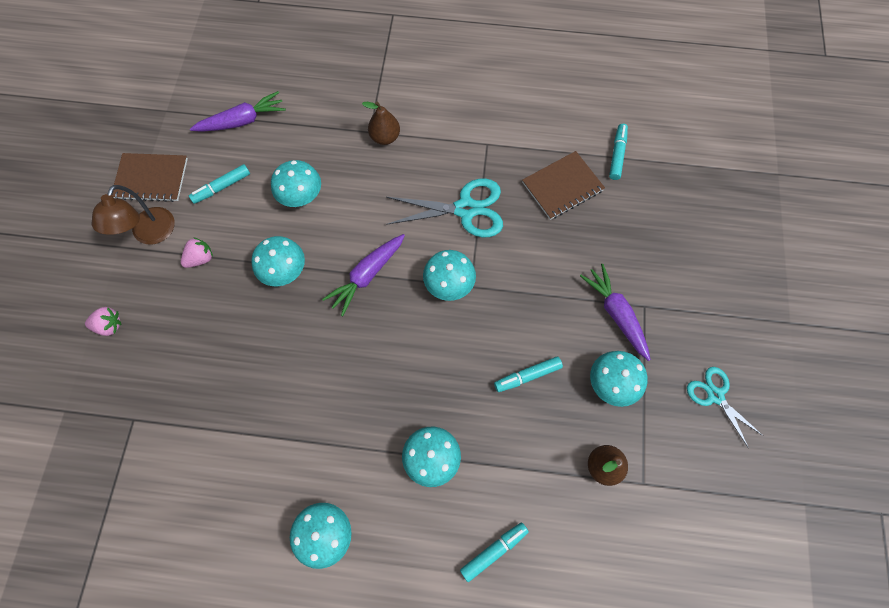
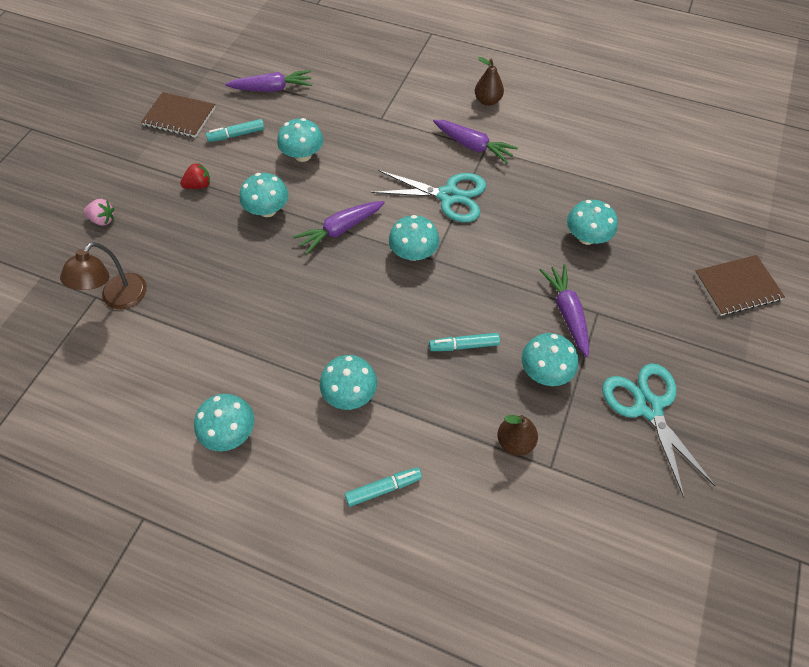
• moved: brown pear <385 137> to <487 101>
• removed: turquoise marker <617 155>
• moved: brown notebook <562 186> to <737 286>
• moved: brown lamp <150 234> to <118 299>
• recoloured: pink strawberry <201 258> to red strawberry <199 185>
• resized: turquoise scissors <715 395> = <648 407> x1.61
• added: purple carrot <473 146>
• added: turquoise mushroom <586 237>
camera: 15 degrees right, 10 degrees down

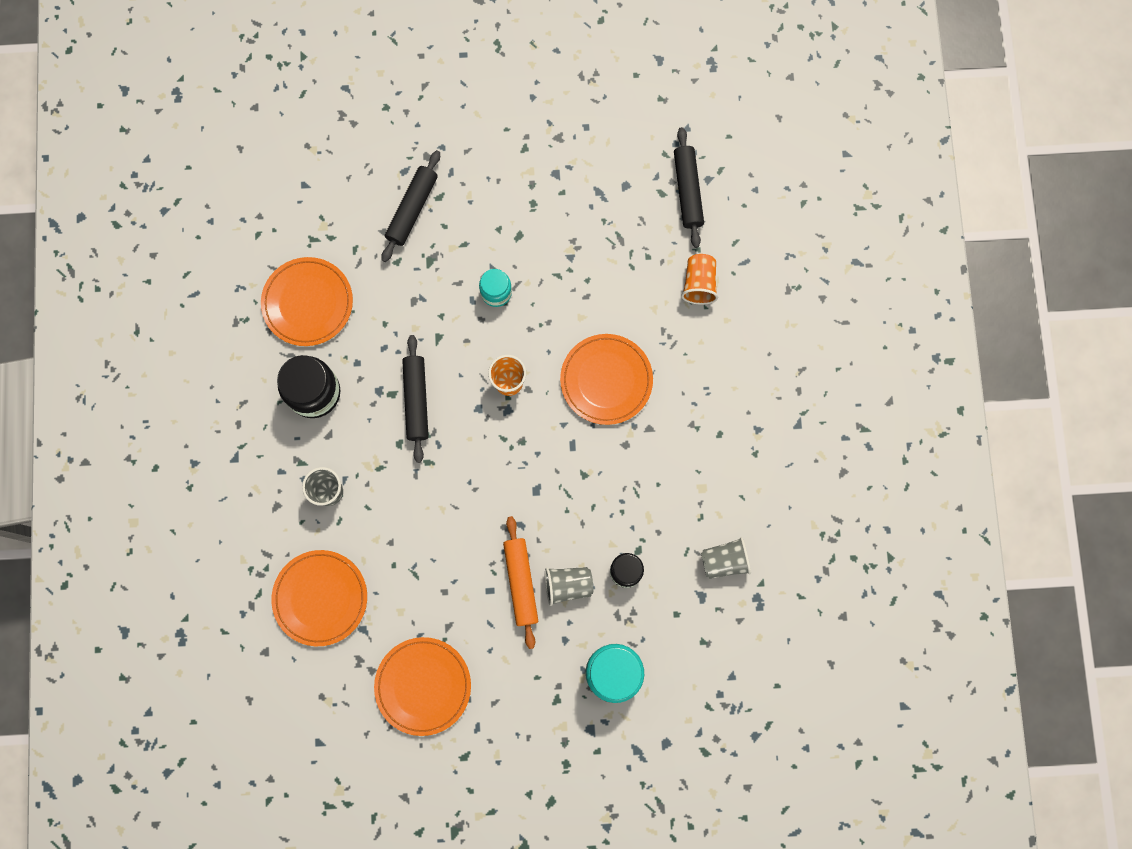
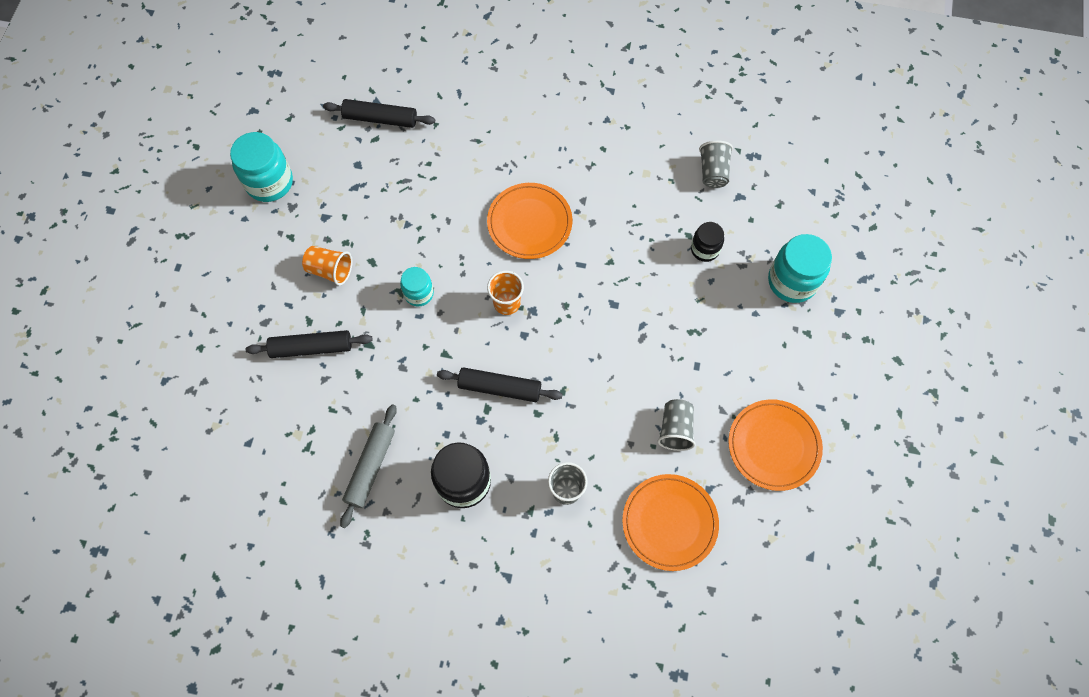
• turned: black rolling pin <412 209> = <311 347> 45 degrees counterclockwise
• moved: orange cup <699 284> to <330 270>
• replaced: orange plate <308 303> to grey rolling pin <370 467>
• removed: orange rolling pin <521 582>
• moved: grey cup <567 585> to <675 429>
• added: turquoise jar <269 182>
camera: 75 degrees left, 10 degrees down

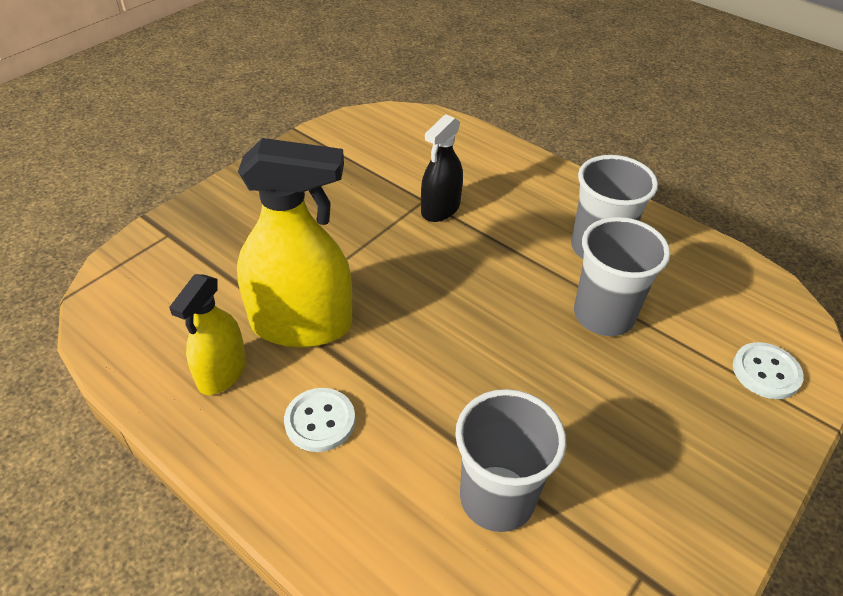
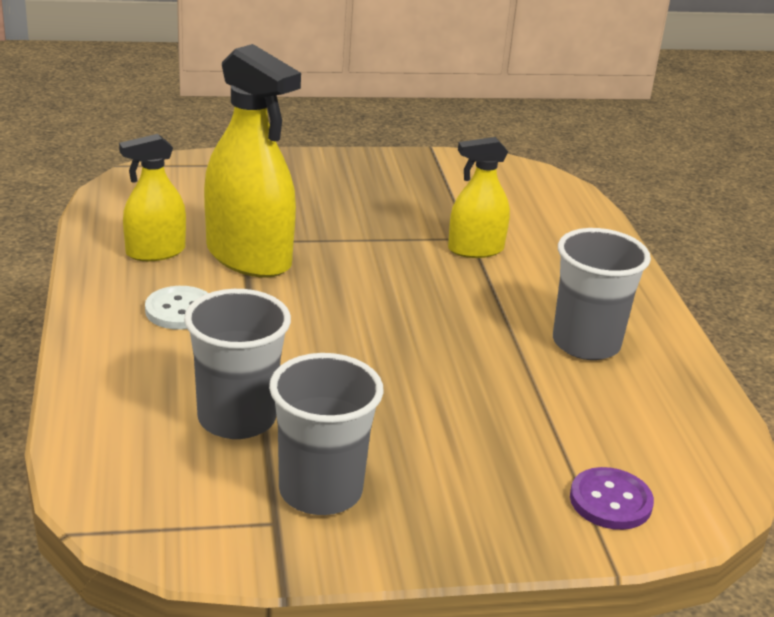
• recoloured: black spray bottle <440 209> to yellow spray bottle <475 249>
• moved: grey cup <603 315> to <320 491>
• recoloured: white button <766 372> to purple button <610 501>
camera: 40 degrees right, 15 degrees down

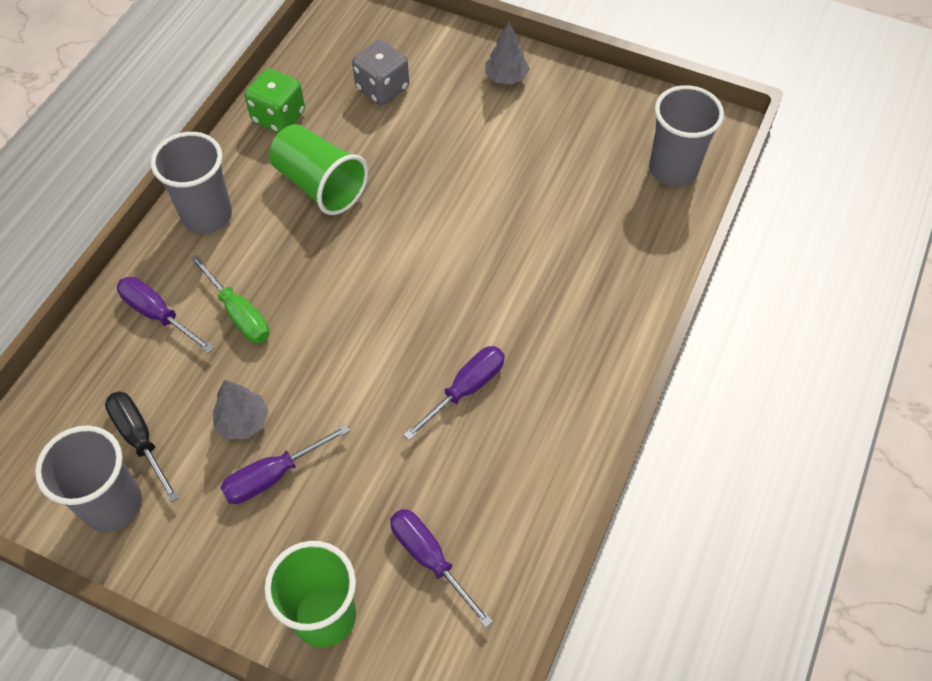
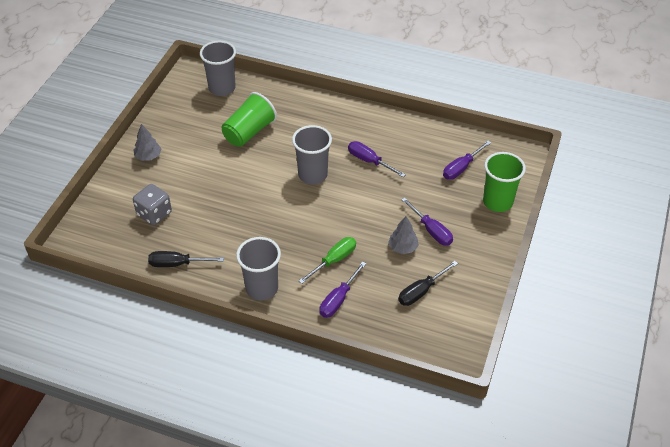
• replaced: green dice <279 117> to black screwdriver <177 264>
• moved: green cup <320 185> to <249 132>
• moved: grey cup <113 504> to <312 175>
camera: 95 degrees left, 10 degrees down

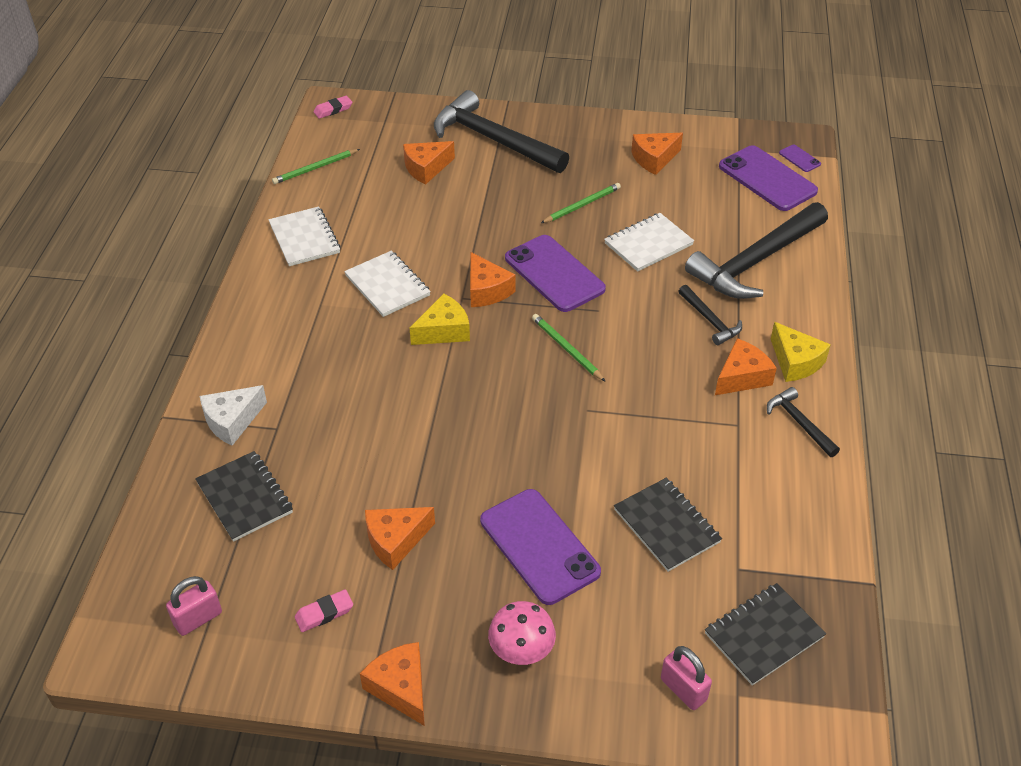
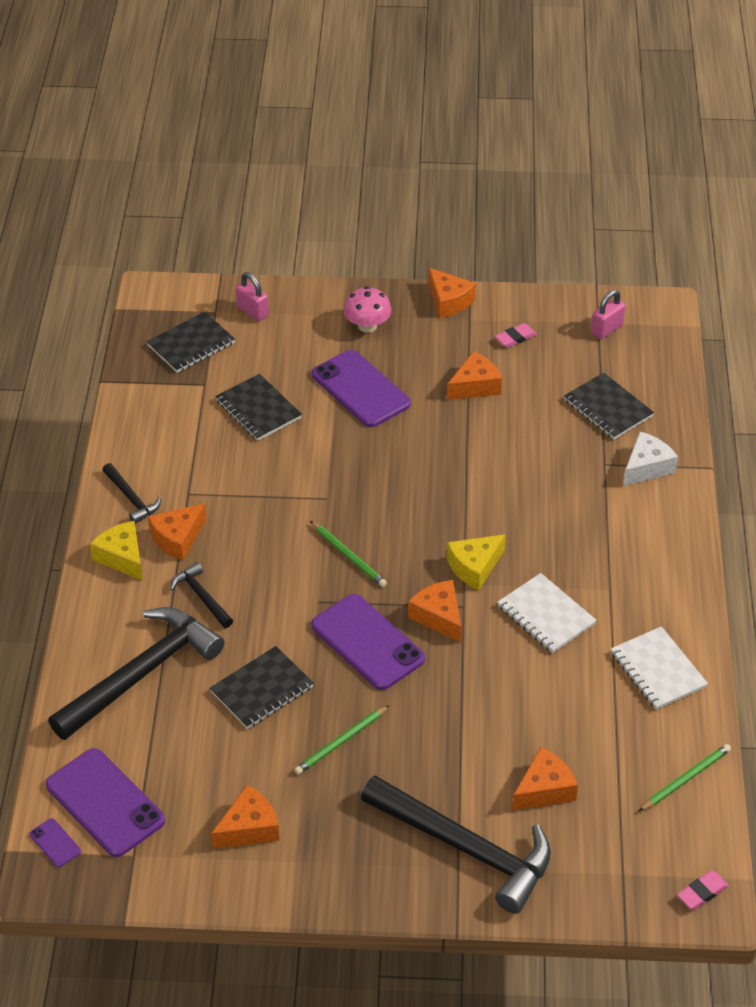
• recoloured: white notebook <648 244> to black notebook <262 689>
camera: 175 degrees right, 0 degrees up

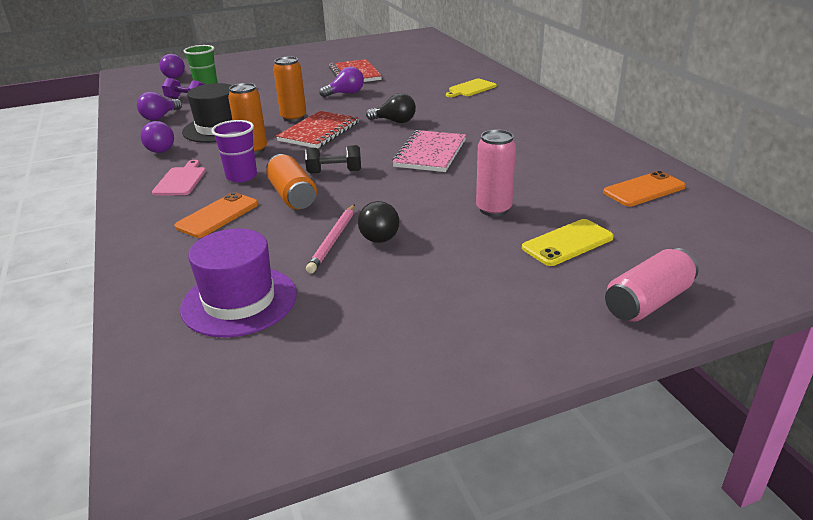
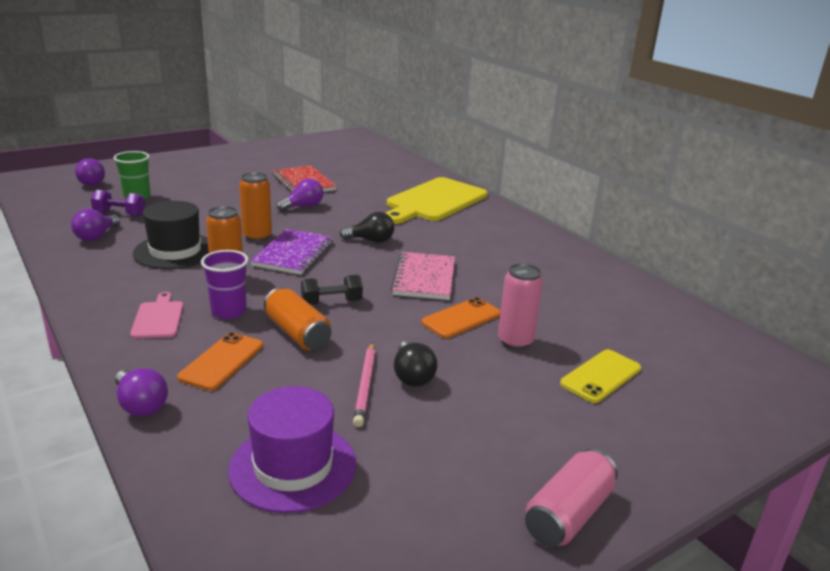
• resized: yellow cutting board <471 88> = <434 201> x2.16
• recoloured: red notebook <319 132> to purple notebook <293 254>
• moved: purple light bulb <159 149> to <141 405>
• moved: orange phone <644 189> to <461 318>
• moved: pink can <648 302> to <568 514>
camera: 15 degrees left, 5 degrees down

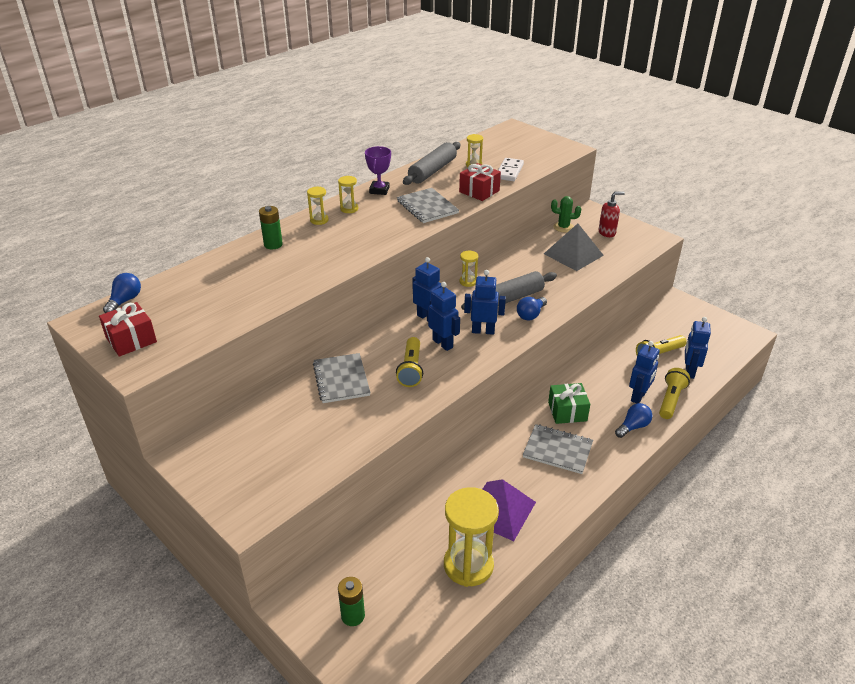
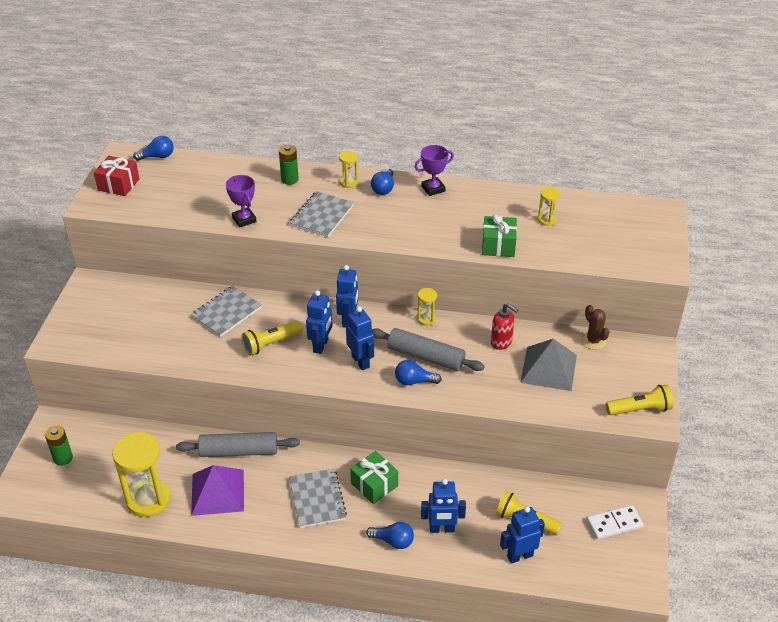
• moved: grey rolling pin <432 171> to <239 451>
• moved: white domino <509 171> to <614 524>
• recoloured: red gift <479 191> to green gift <498 245>
• replaced: yellow hourglass <349 209> to blue light bulb <383 188>
• moved: grey notebook <427 207> to <322 216>
• moved: red soap dispenser <607 233> to <501 342>
• recoloured: green cactus <563 227> to brown cactus <593 341>
• moved: yellow flashlight <670 400> to <640 409>
• added: purple trophy <244 219>
camera: 55 degrees right, 5 degrees up

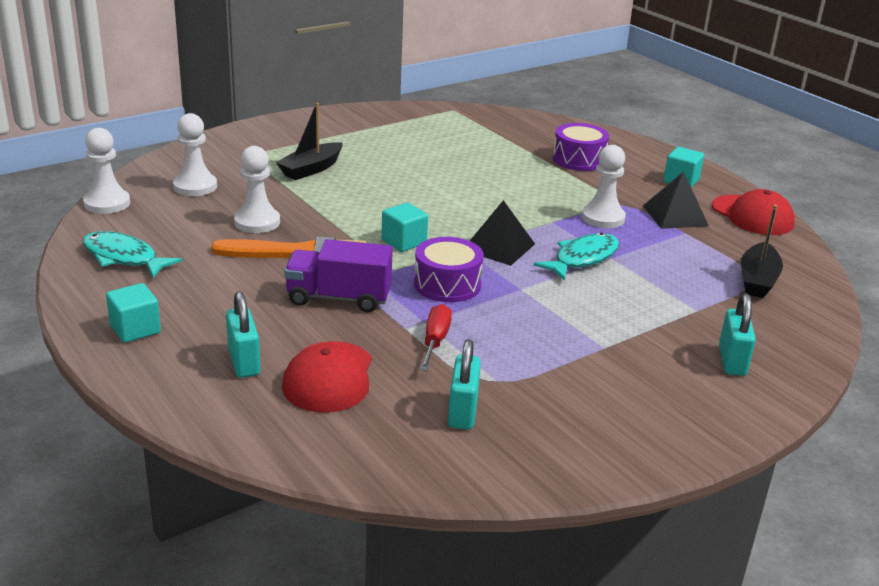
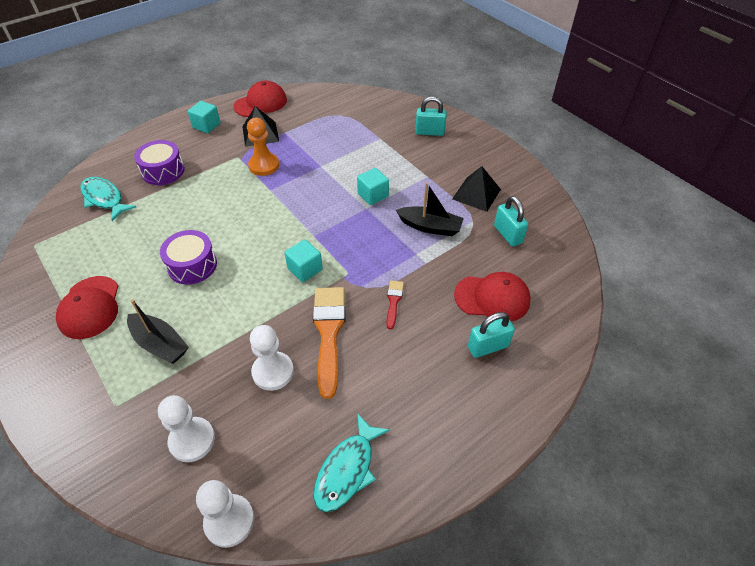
• recoloured: white pawn <603 218> to orange pawn <264 165>
• moved: black pyramid <498 247> to <476 194>
• moved: black boat <757 280> to <430 227>
• moved: turquoise fish <582 259> to <104 199>
• moved: purple drum <447 284> to <192 265>
• replaced: purple truck <339 298> to red brush <393 301>
• moved: turquoise cube <135 329> to <373 195>
• removed: red screwdriver <435 341>
• turned: turquoise padlock <463 412> = <508 234> 60 degrees clockwise
• added: red cap <90 307>
camera: 90 degrees left, 20 degrees up

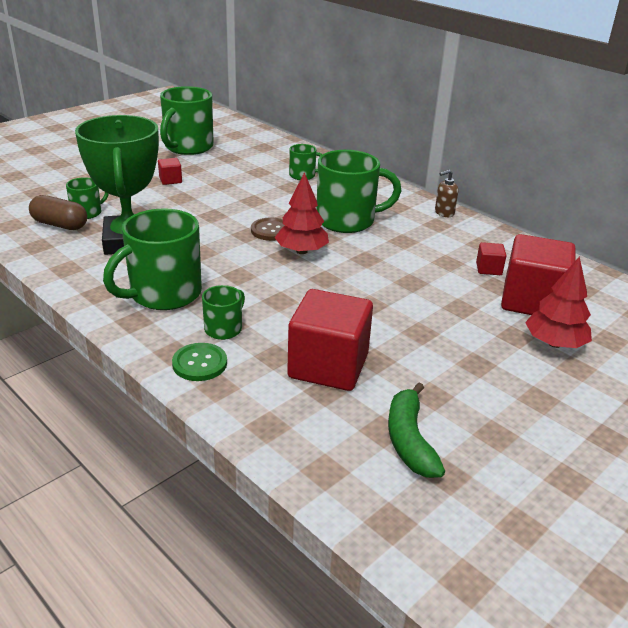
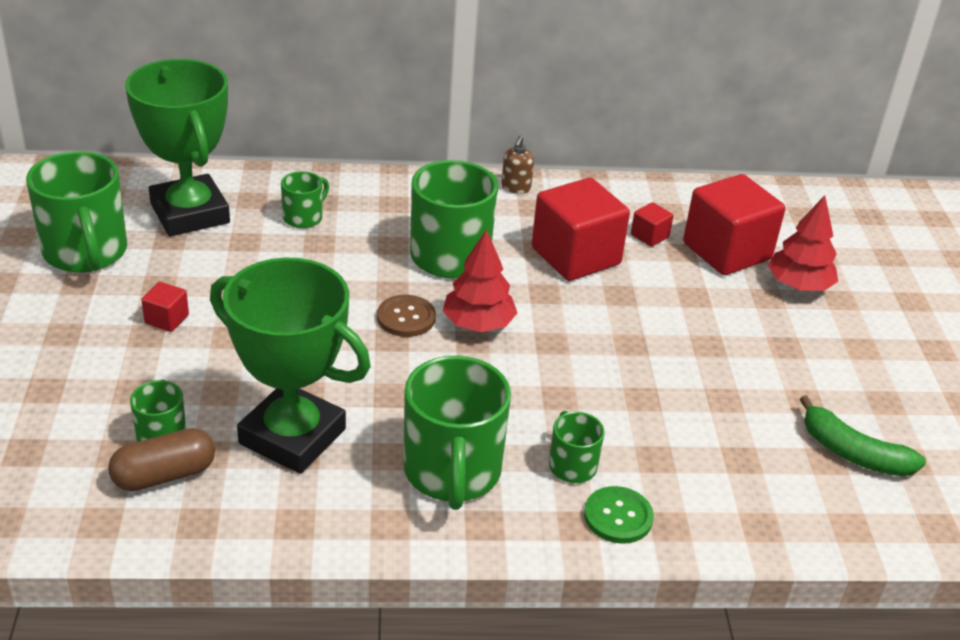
• moved: red cube <328 366> to <575 256>
• added: green trophy <190 213>
camera: 50 degrees left, 5 degrees up

